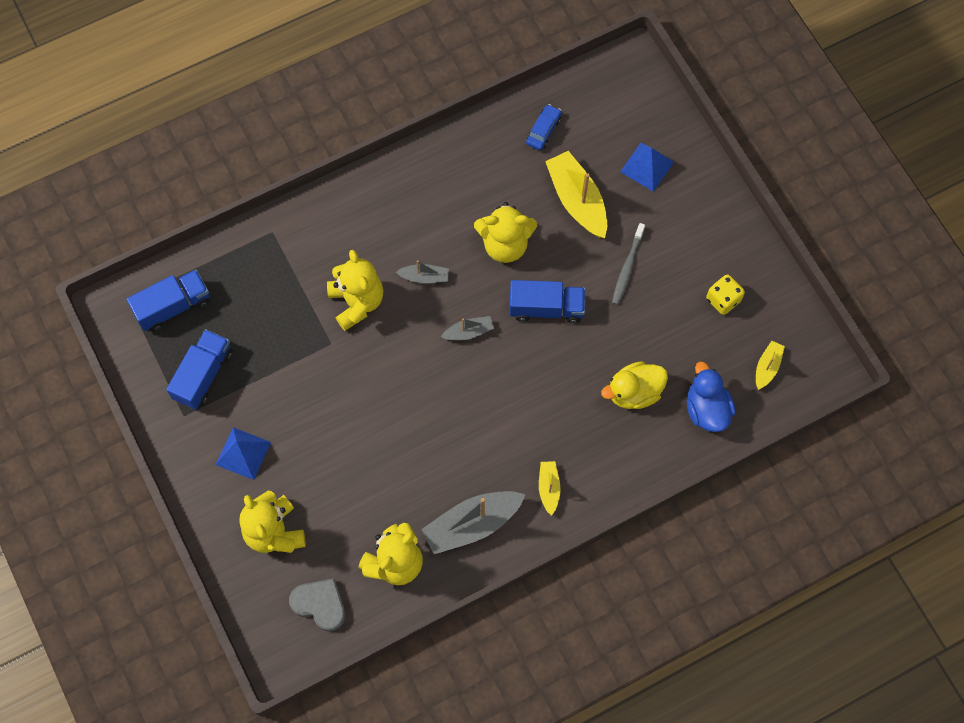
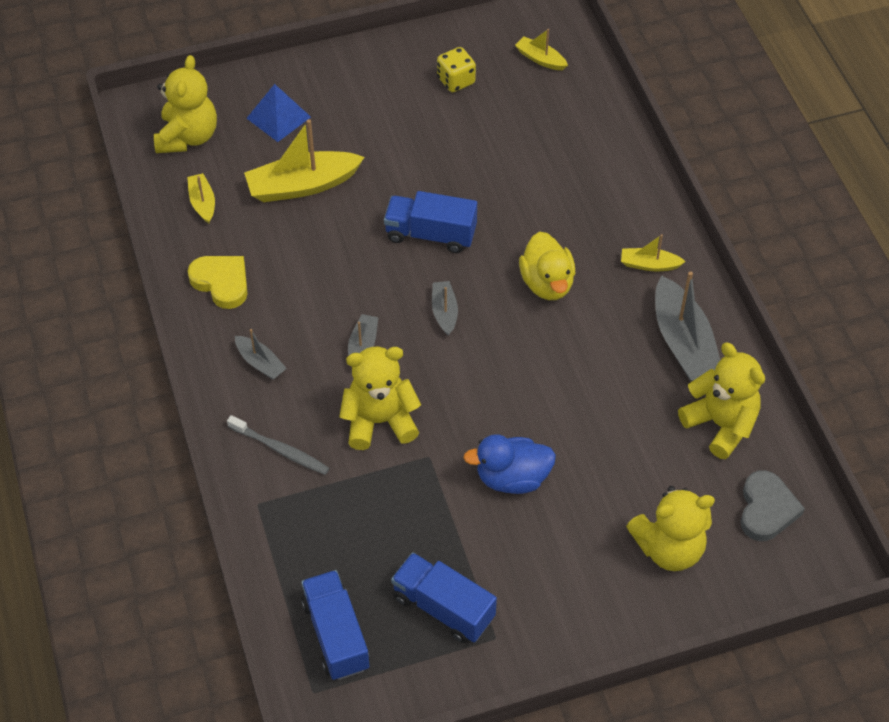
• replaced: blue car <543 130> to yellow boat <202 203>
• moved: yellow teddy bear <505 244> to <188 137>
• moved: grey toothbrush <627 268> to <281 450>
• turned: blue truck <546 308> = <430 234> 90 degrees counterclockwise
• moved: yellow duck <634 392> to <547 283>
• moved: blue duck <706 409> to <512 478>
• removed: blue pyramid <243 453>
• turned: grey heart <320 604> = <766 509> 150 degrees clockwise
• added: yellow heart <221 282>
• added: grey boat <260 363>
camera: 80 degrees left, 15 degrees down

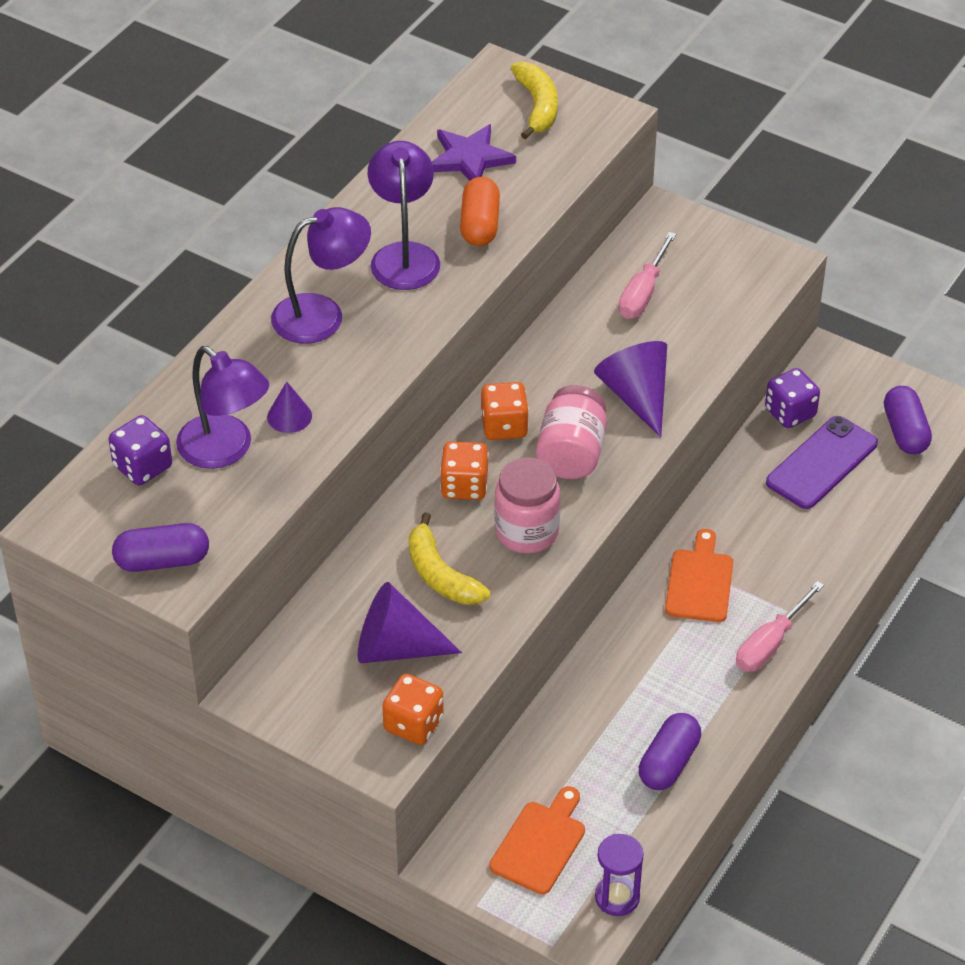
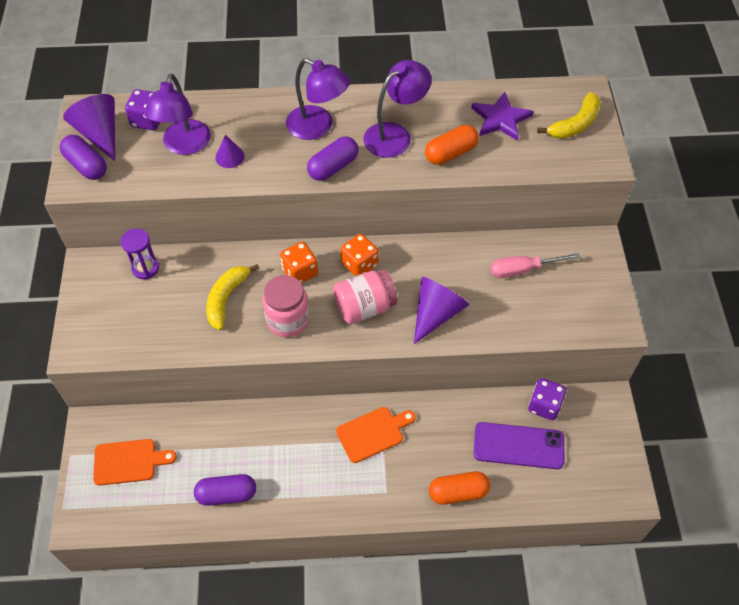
• moved: purple capsule <905 432> to <333 167>
• removed: pink screwdriver <770 644>
• moved: purple cone <395 648> to <100 134>
• removed: orange dice <413 724>
• moved: purple hourglass <617 897> to <145 268>
• added: orange capsule <458 492>
camera: 55 degrees right, 10 degrees up

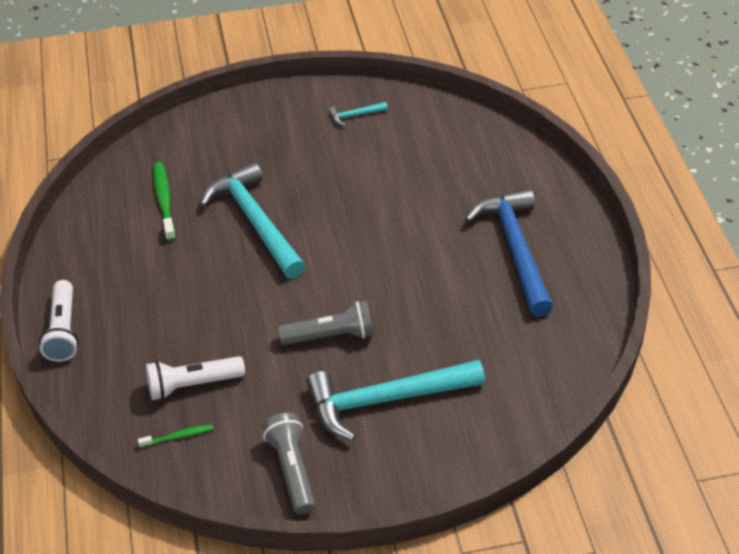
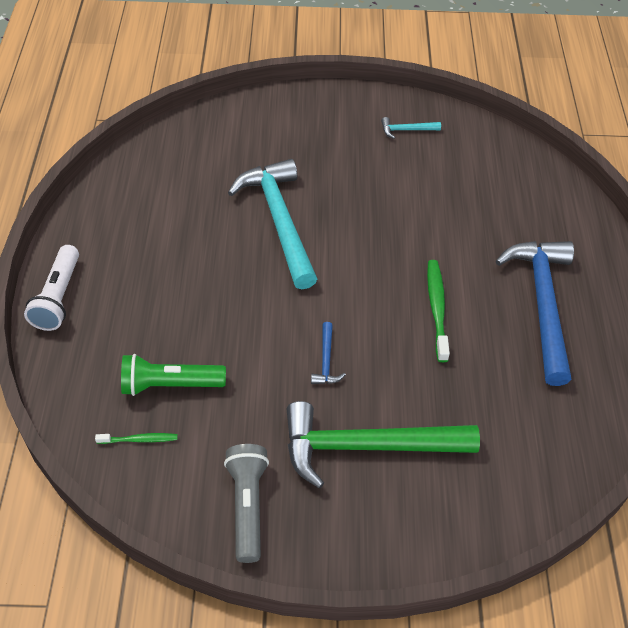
• moved: green toothbrush <164 201> to <437 309>
• replaced: grey flashlight <331 336> to blue hammer <326 361>
• recoloured: white flashlight <192 385> to green flashlight <170 384>
• recoloured: turquoise hammer <385 400> to green hammer <367 446>
camera: 10 degrees right, 5 degrees up

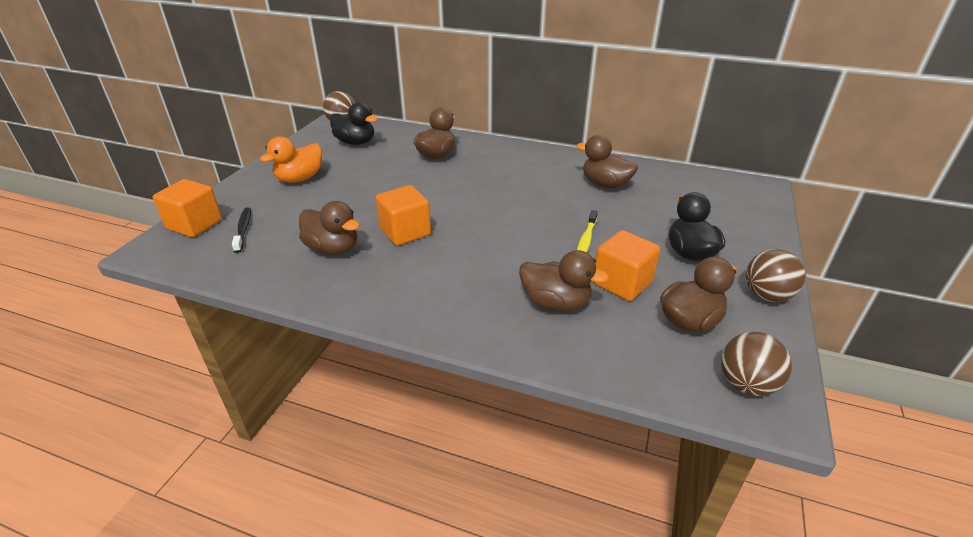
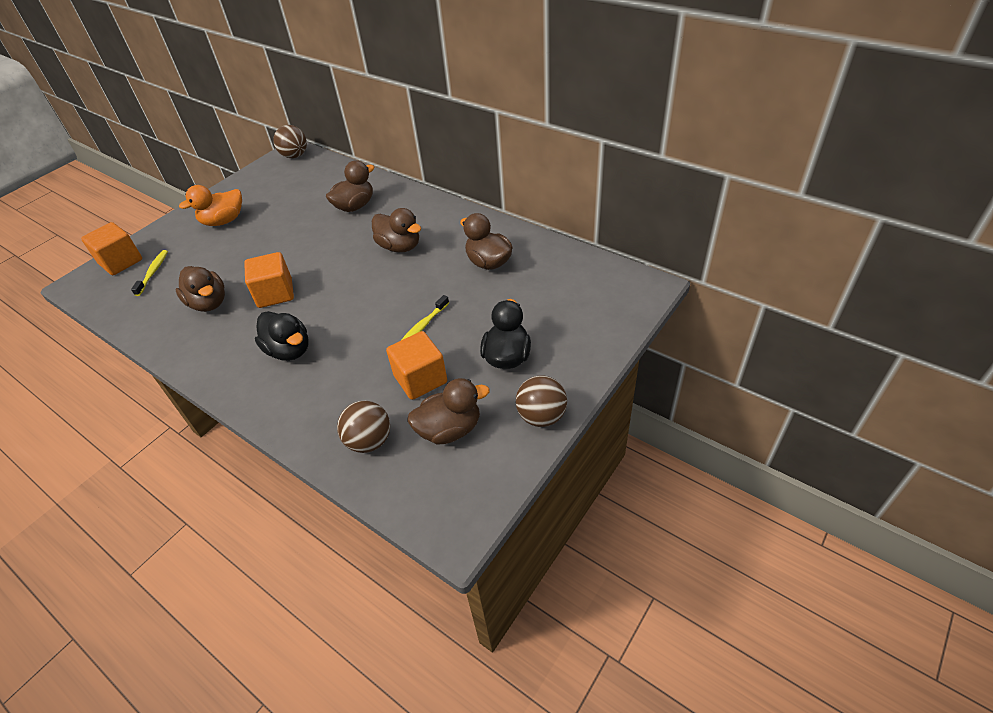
• moved: black duck <355 142> to <289 350>
• recoloured: black toothbrush <243 229> to yellow toothbrush <153 272>
• moved: brown duck <555 303> to <399 246>
• moved: brown ball <746 384> to <369 441>
camera: 20 degrees right, 10 degrees up

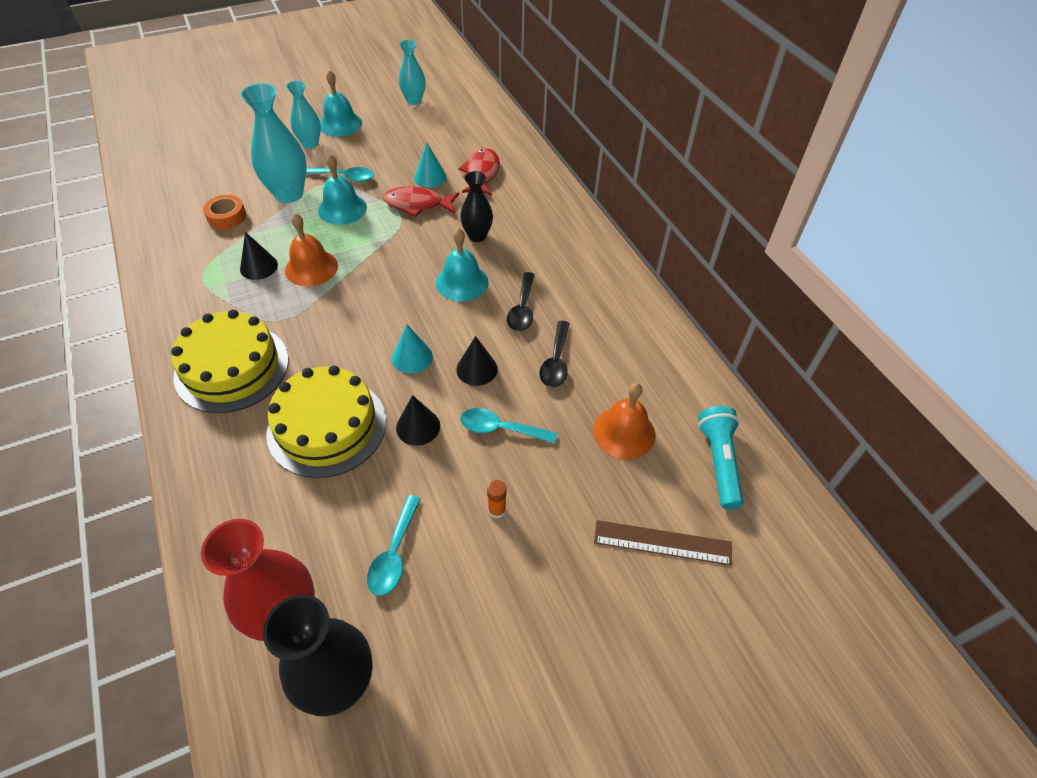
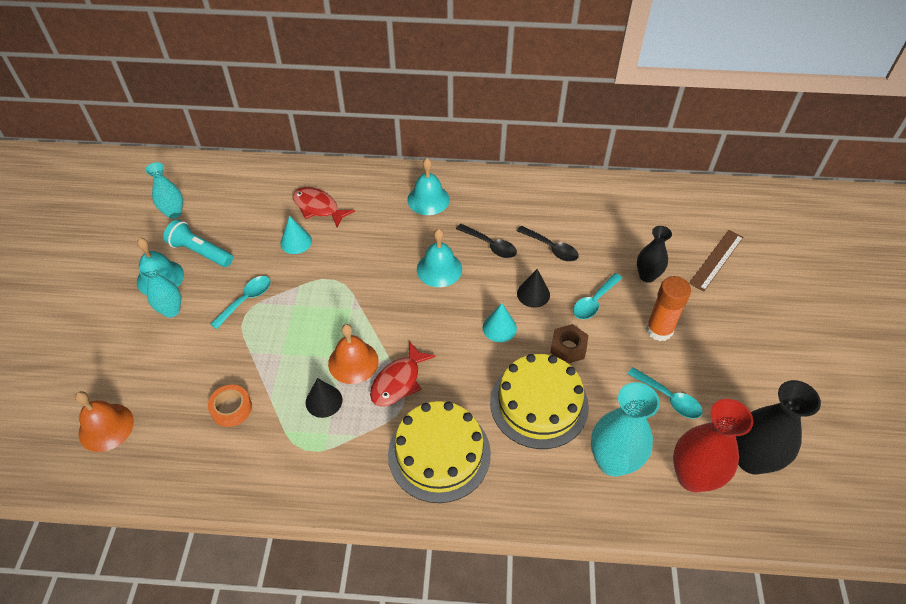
• moved: turquoise vase <289 194> to <613 461>
• moved: turquoise bell <342 208> to <428 199>
• moved: black vase <477 236> to <647 276>
• moved: red fish <417 204> to <398 381>
• moved: orange bell <624 432> to <106 427>
• replaced: black cone <418 426> to brown nut <568 347>
• moved: turquoise flashlight <719 462> to <200 252>
• resized: orange glue stick <497 510> = <659 330> x2.06
camera: 60 degrees left, 0 degrees up

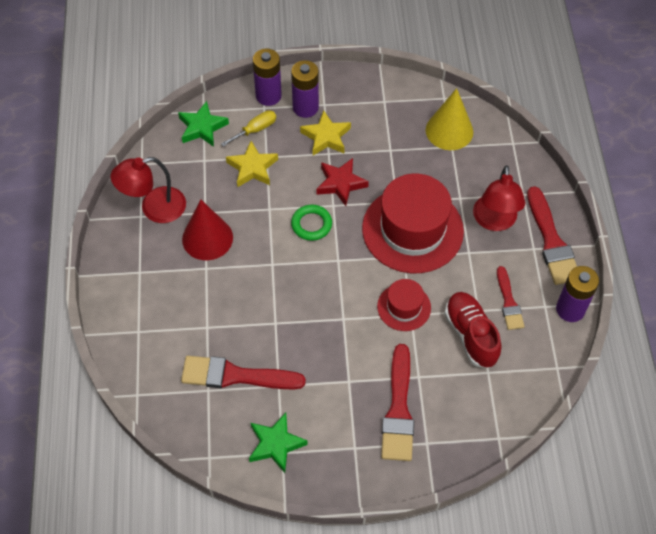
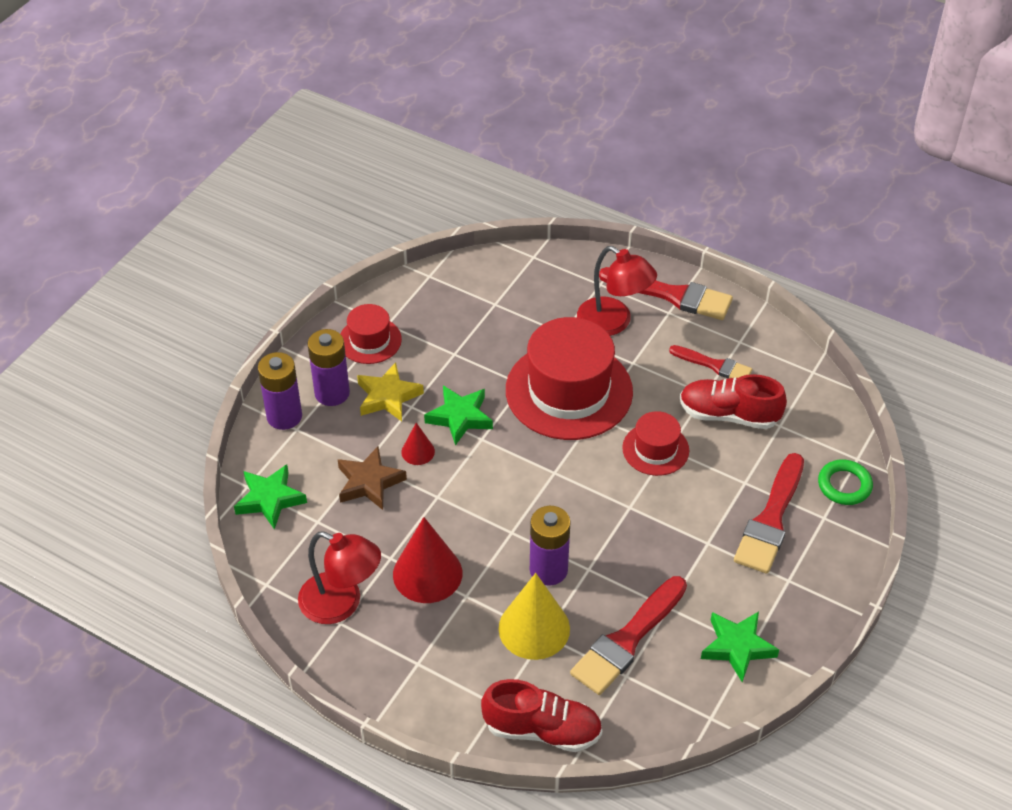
• moved: yellow cone <449 131> to <534 628>
• removed: yellow screwdriver <255 130>
• recoloured: yellow star <252 168> to brown star <369 482>
• turned: red lamp <154 208> = <341 604> 75 degrees counterclockwise
• recoloured: red star <341 183> to green star <460 417>
• moved: green ring <311 224> to <844 485>
• moved: purple battery <570 309> to <548 570>
• turned: red brush <398 409> = <771 519> 75 degrees clockwise
• added: red hat <370 340>
• added: red cone <418 451>
• added: red shoe <542 730>
camera: 55 degrees left, 10 degrees down

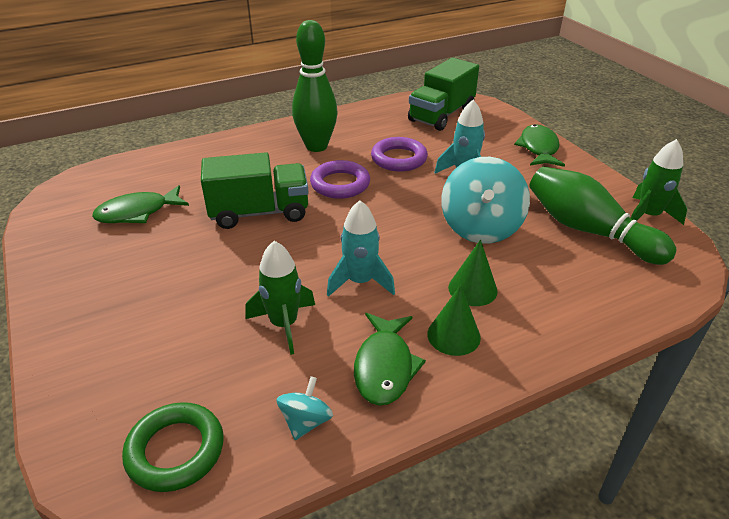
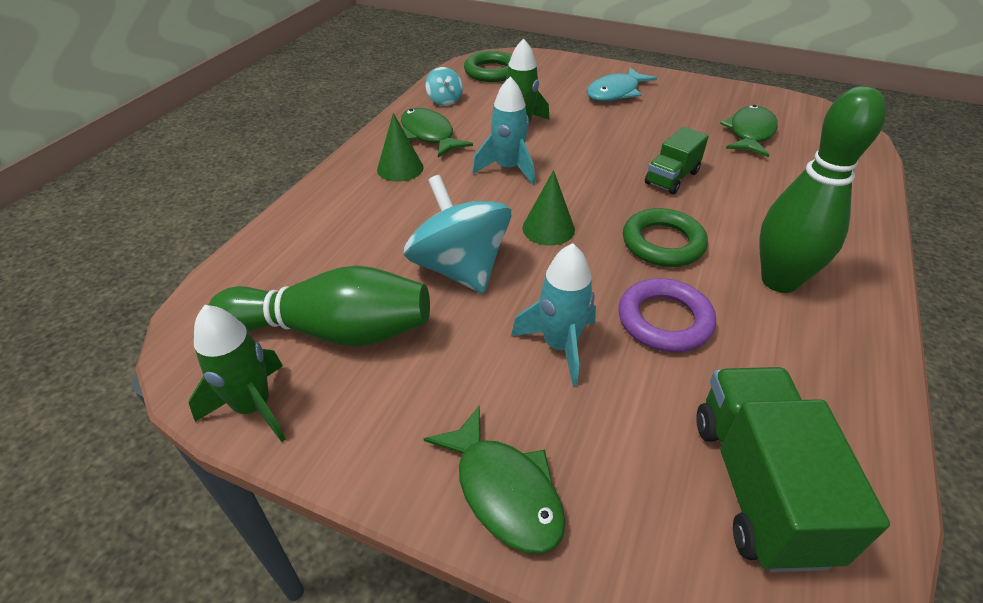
• resized: green truck <259 212> = <672 178> x0.60
• recoloured: purple ring <340 184> to green ring <663 243>
• moved: green cone <472 289> to <548 228>
• added: turquoise fish <615 92>
camera: 140 degrees right, 5 degrees up

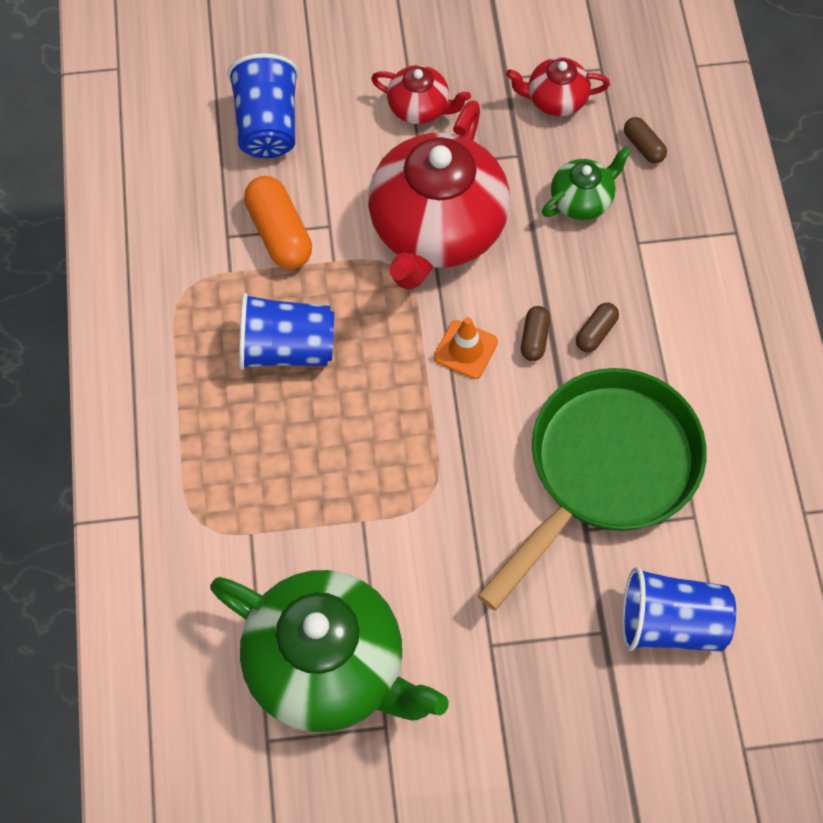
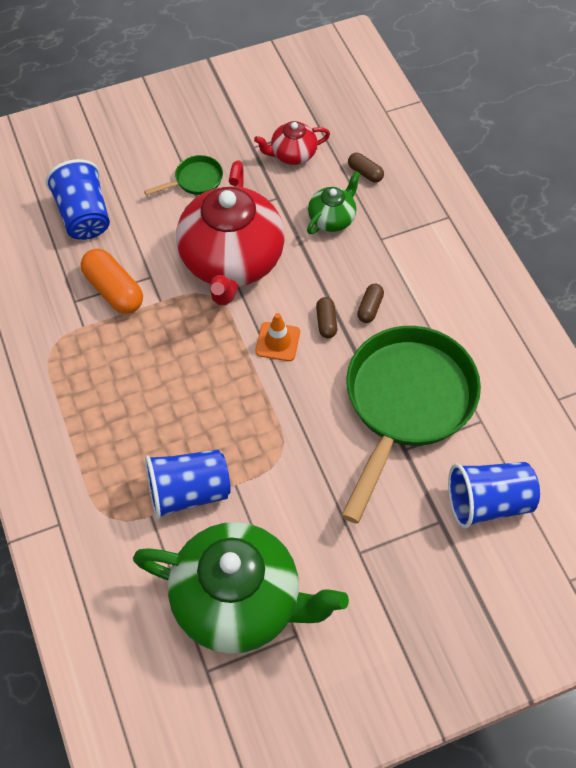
• replaced: red teapot <420 108> to green pan <195 180>
• moved: blue cup <286 349> to <188 492>
camera: 15 degrees left, 5 degrees down

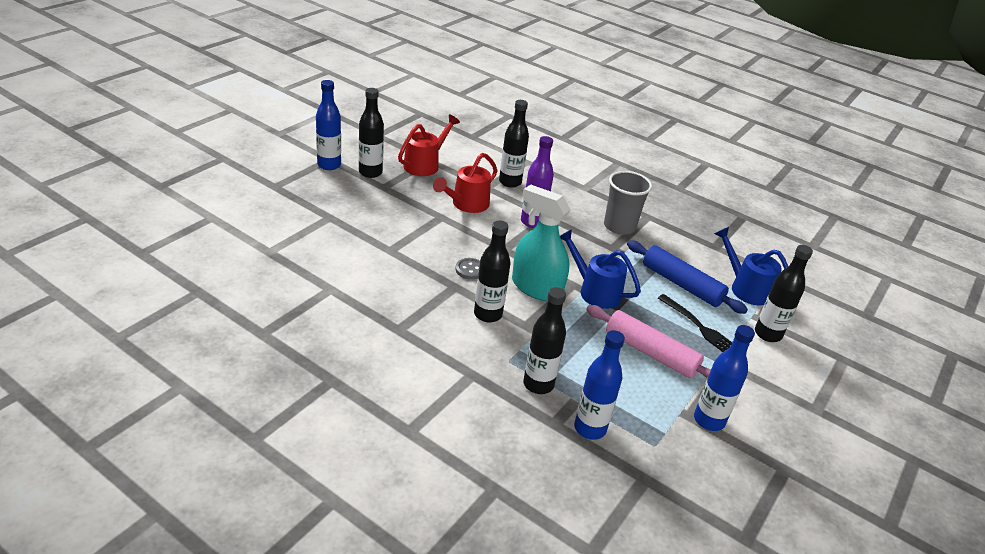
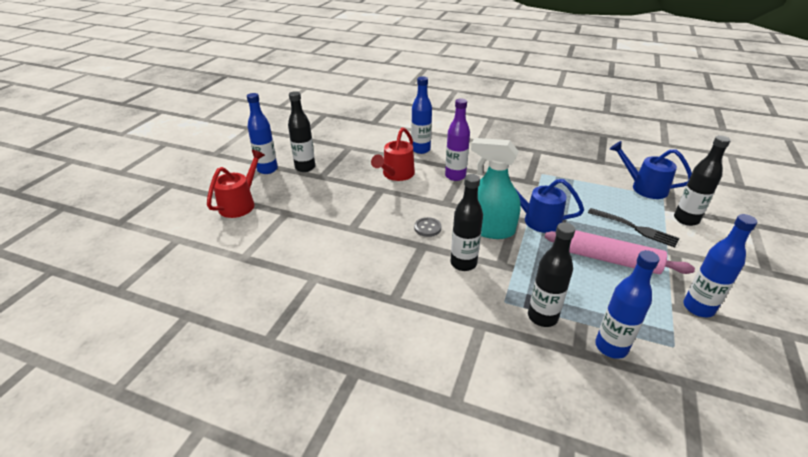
• recoloured: black bottle <510 182> to blue bottle <420 150>
• moved: red watering can <425 164> to <240 203>
• removed: grey cup <619 226>
• removed: blue rolling pin <681 284>
camera: 10 degrees left, 0 degrees up

